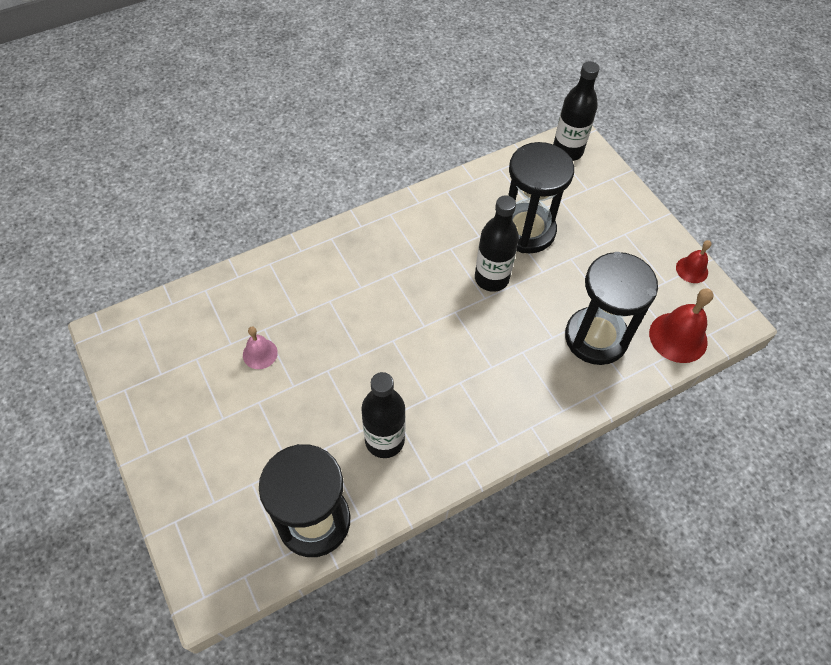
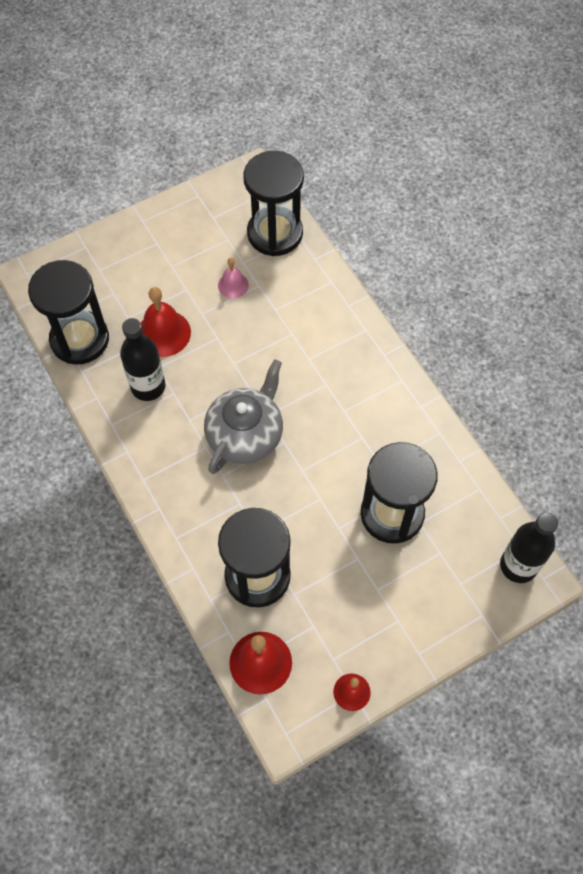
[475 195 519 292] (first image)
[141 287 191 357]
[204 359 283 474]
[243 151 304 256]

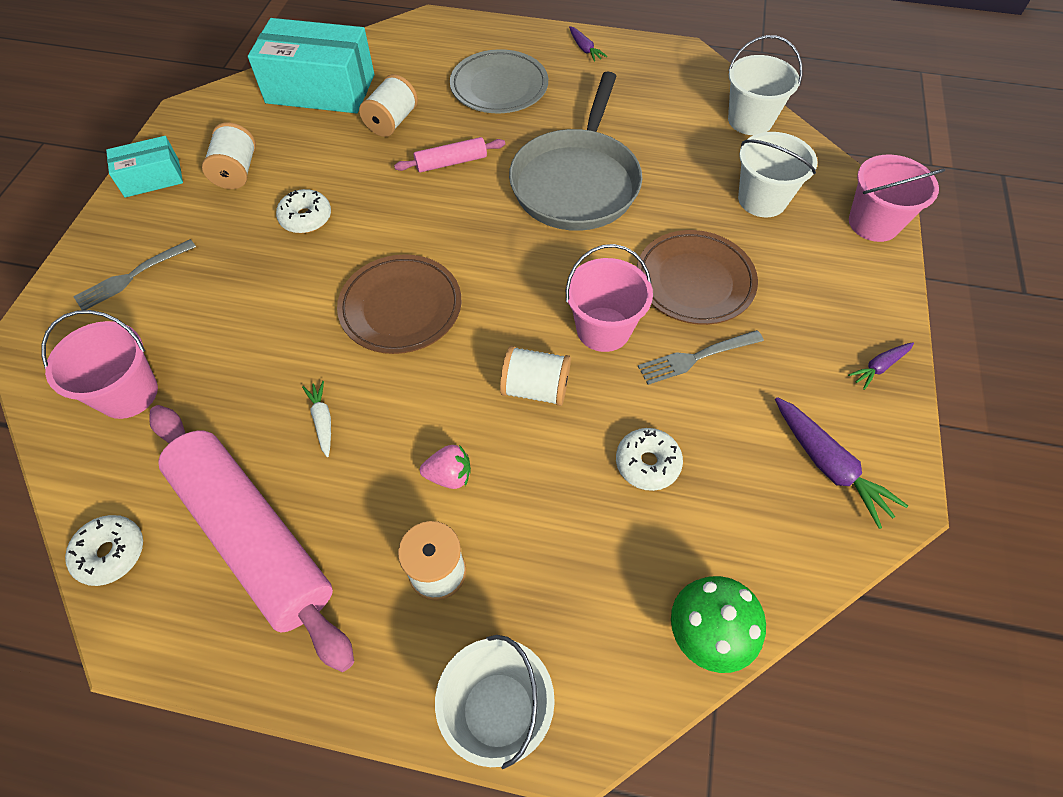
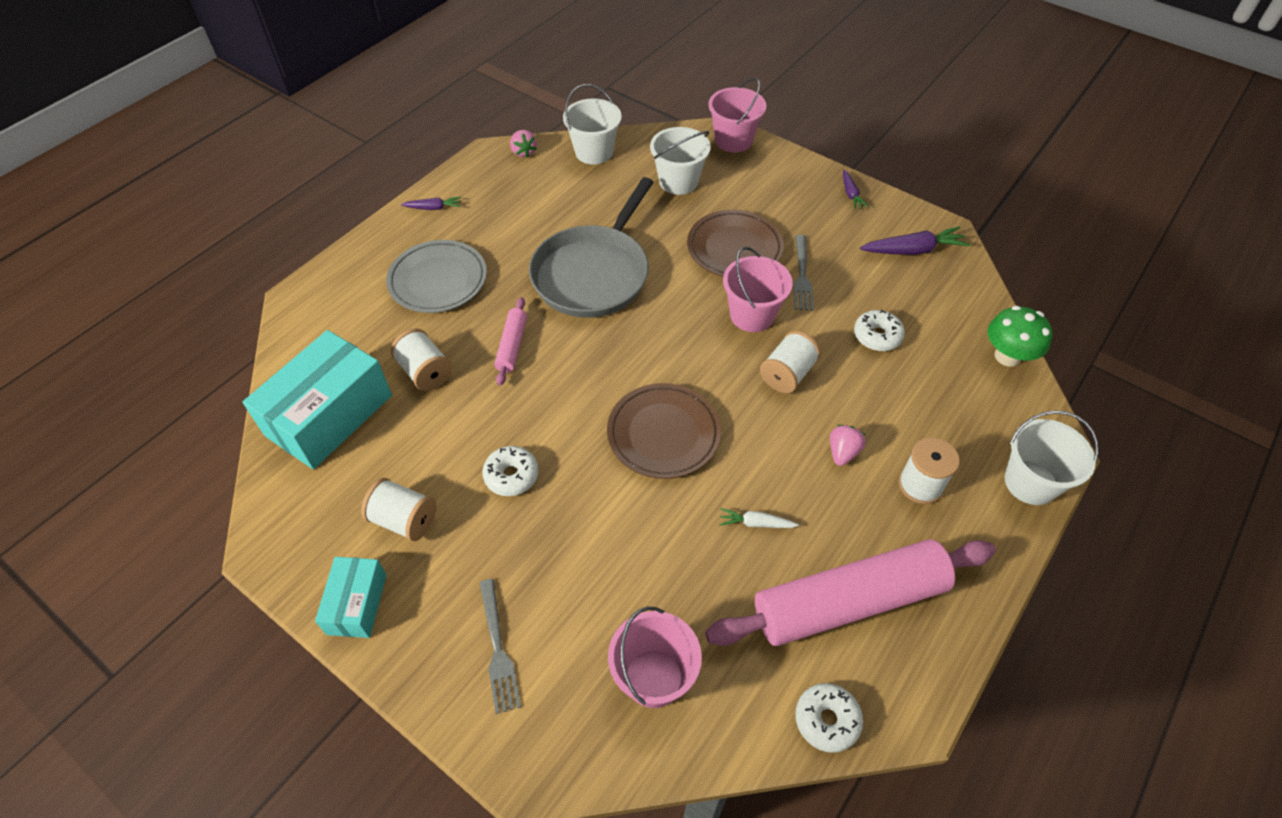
[510 130 537 158]
[529 177 654 318]

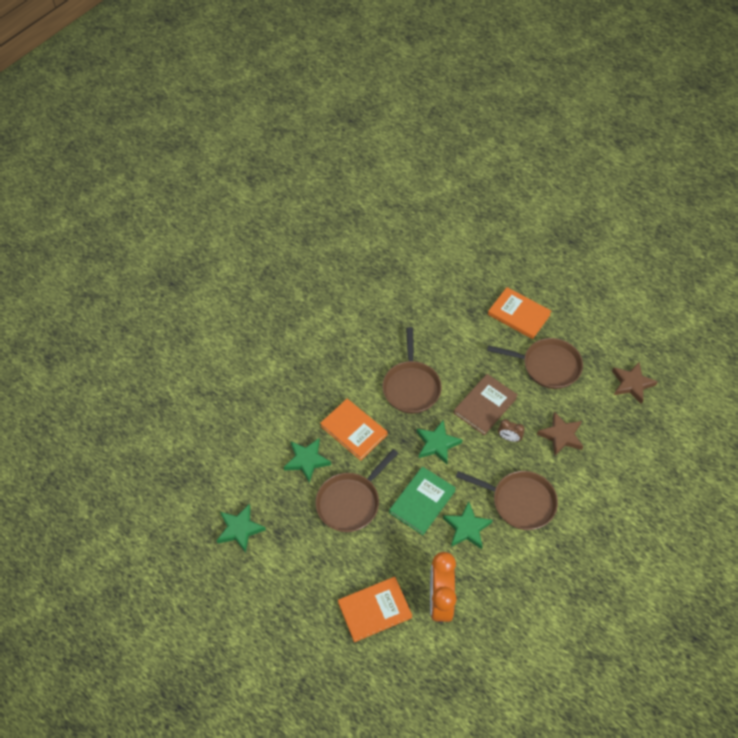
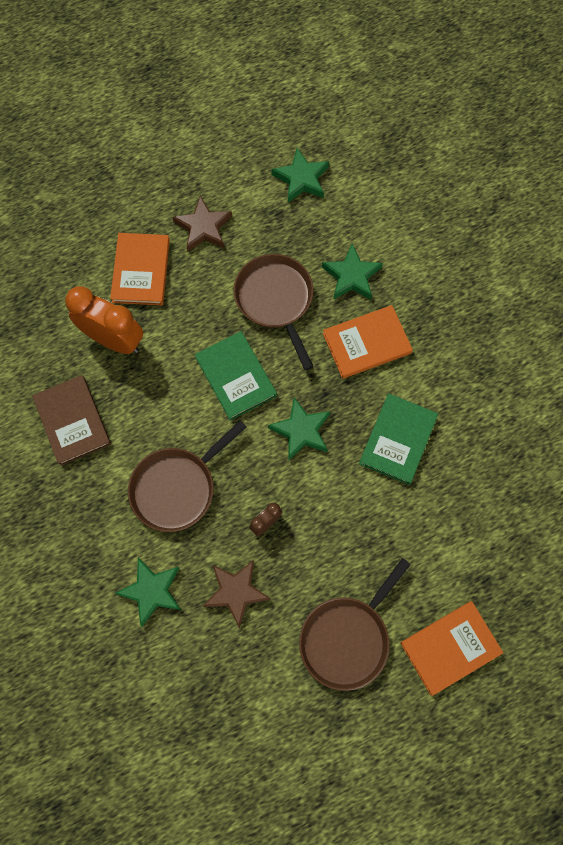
[114 558 181 627]
[32 375 111 466]
[172 196 232 252]
[359 393 438 485]

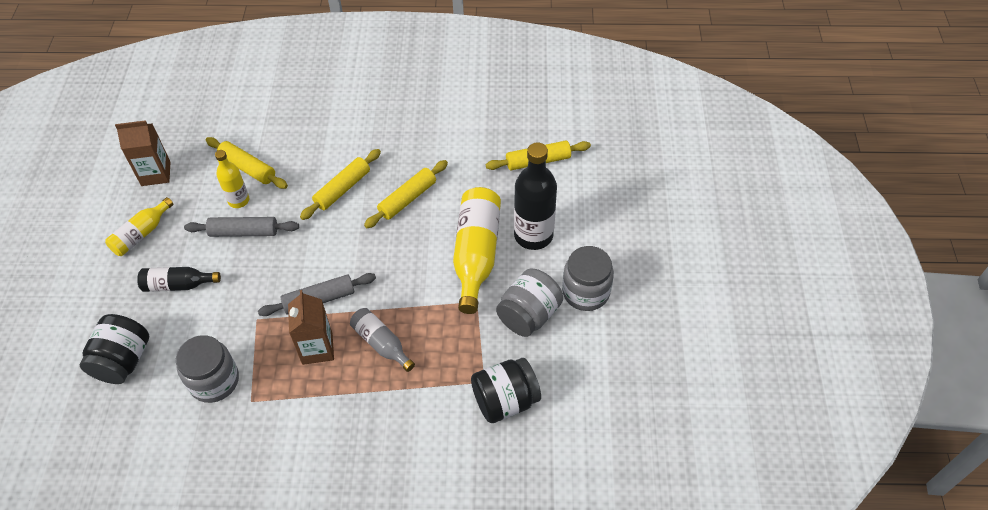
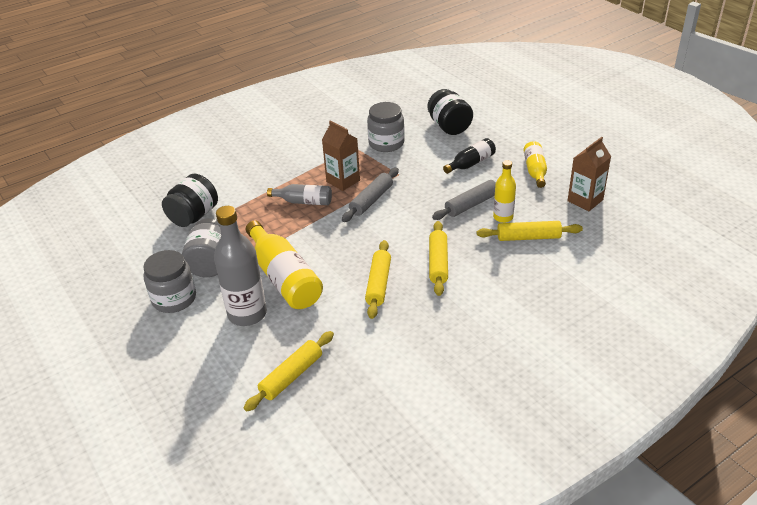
[214 206 267 326]

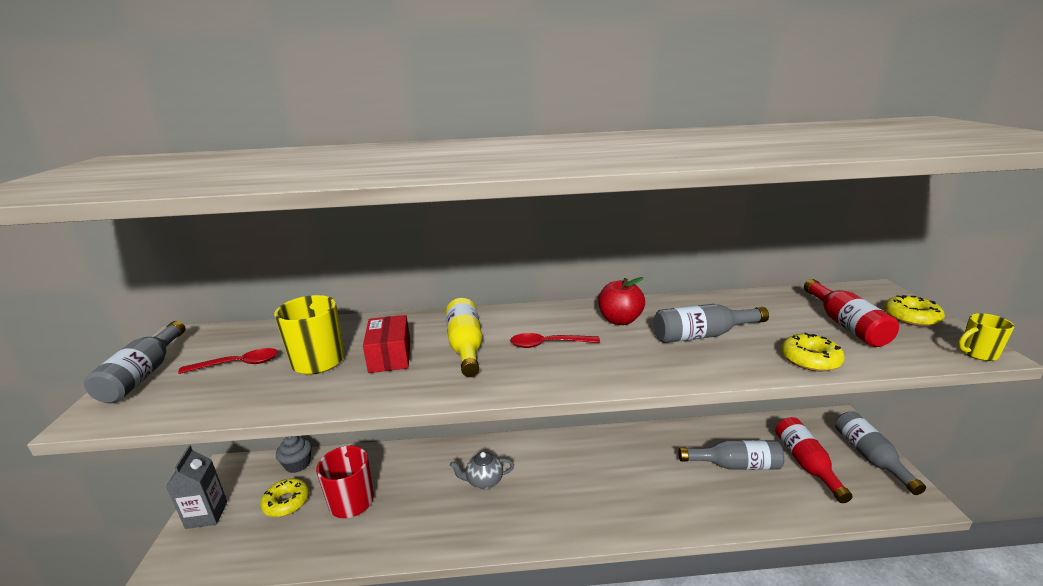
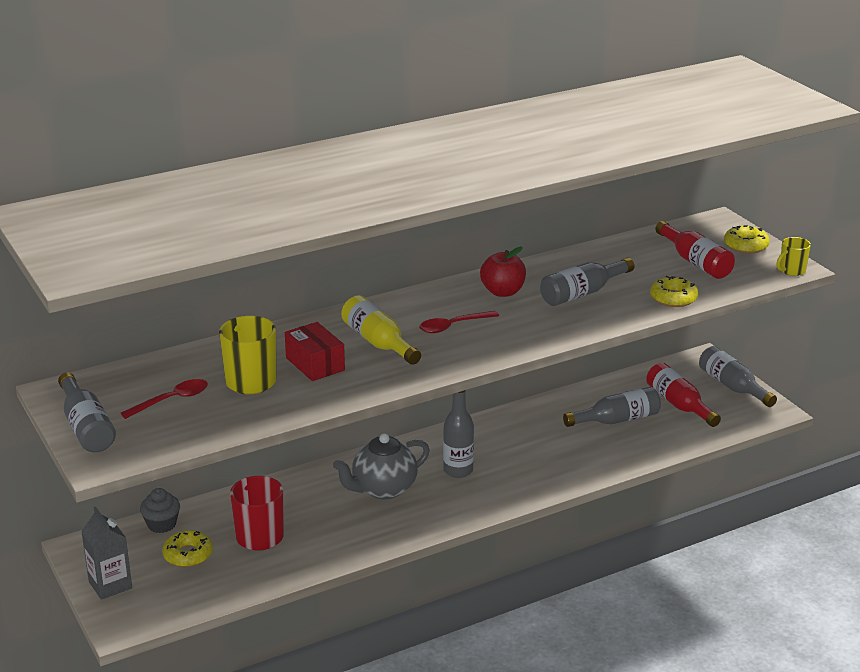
[443 390 474 478]
[333 433 430 499]

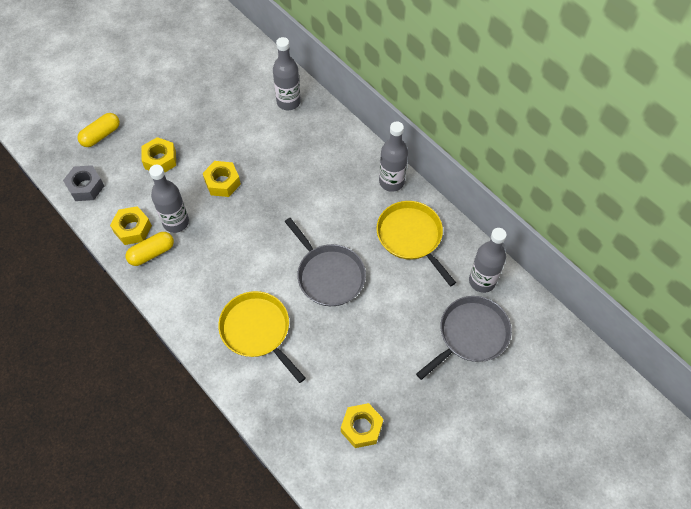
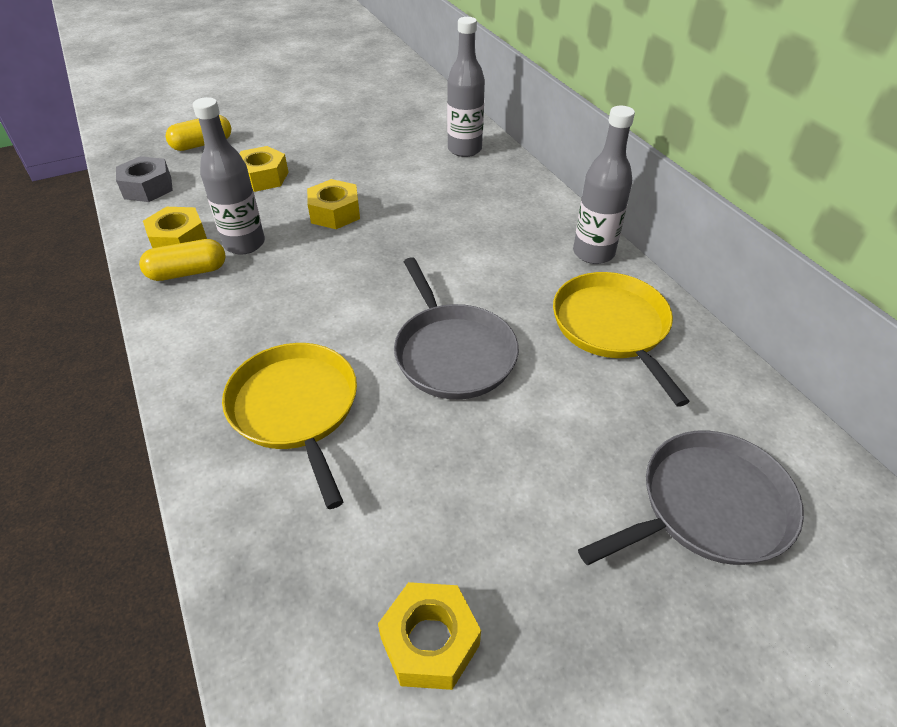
[469 228 507 293] (first image)

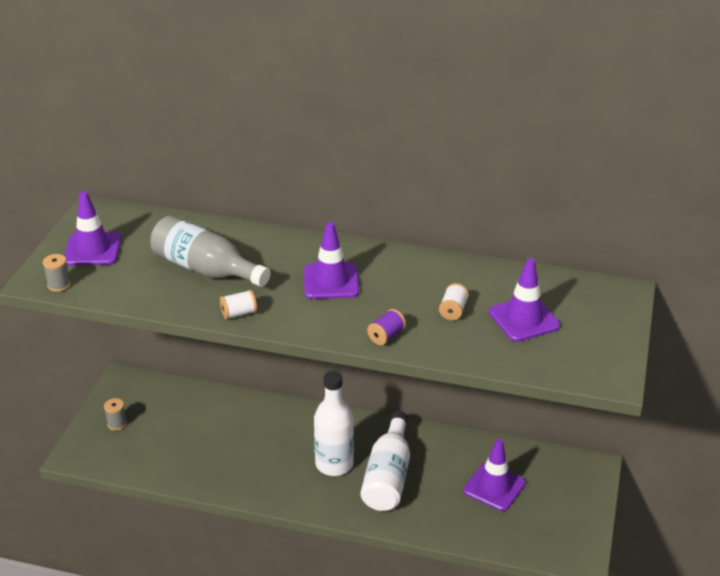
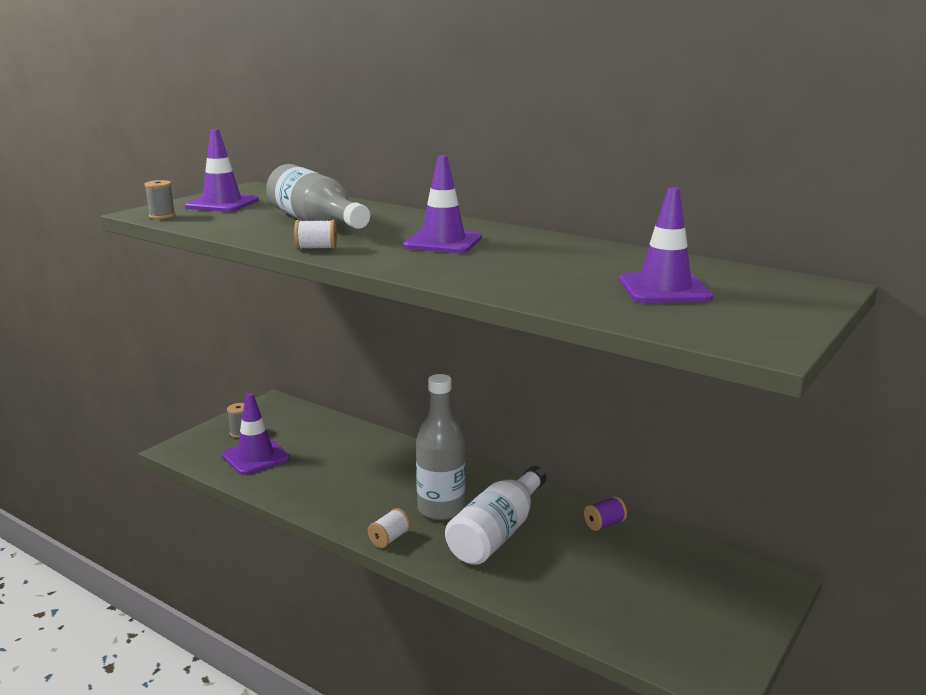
[584 496 627 531]
[368 508 411 548]
[222 393 290 475]
[416 374 465 520]

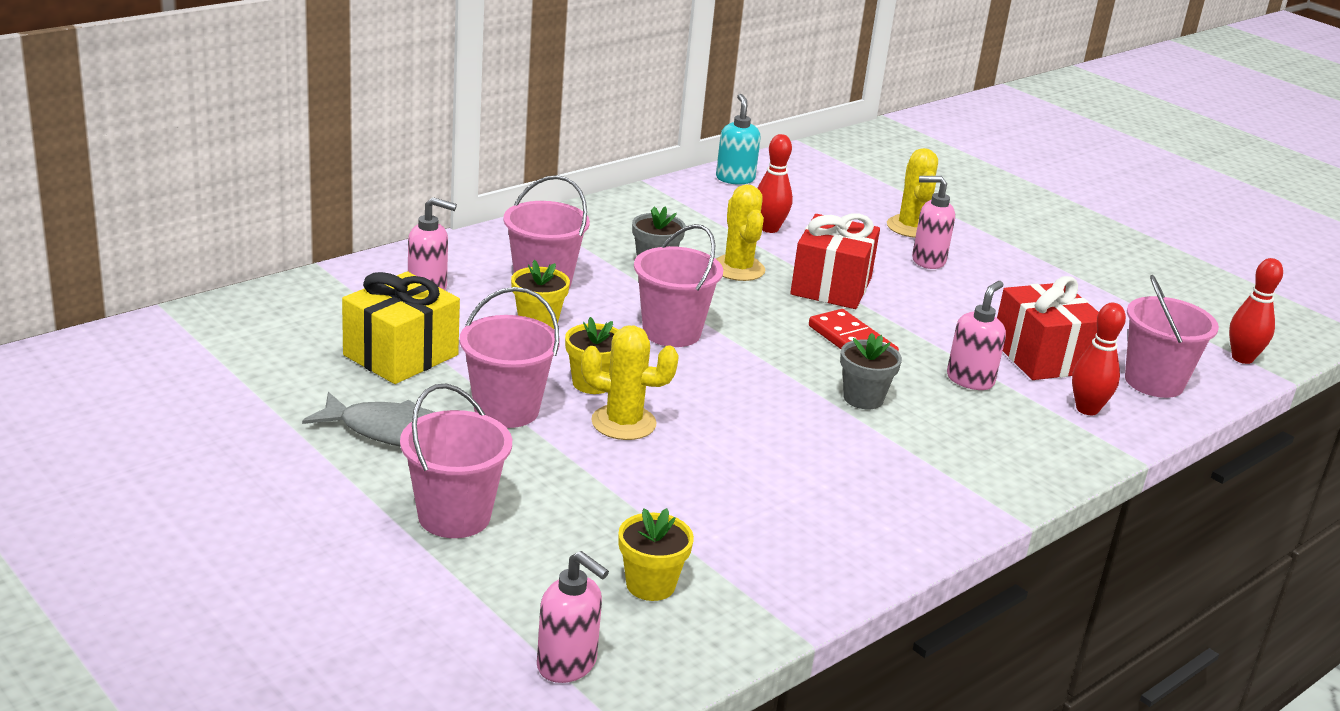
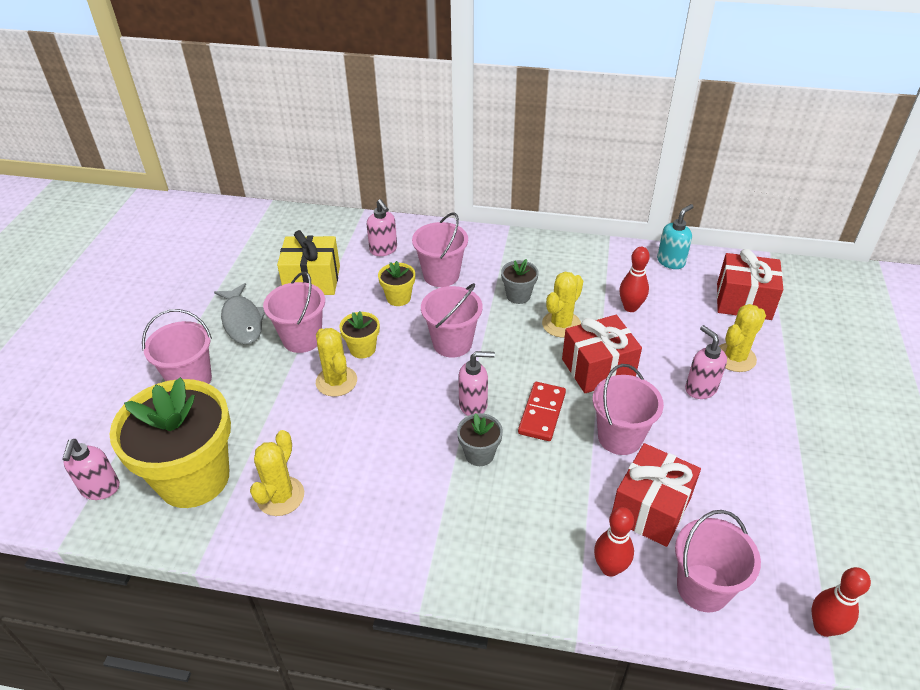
[250 430 304 516]
[593 364 664 455]
[717 249 783 320]
[458 351 495 416]
[110 377 231 508]

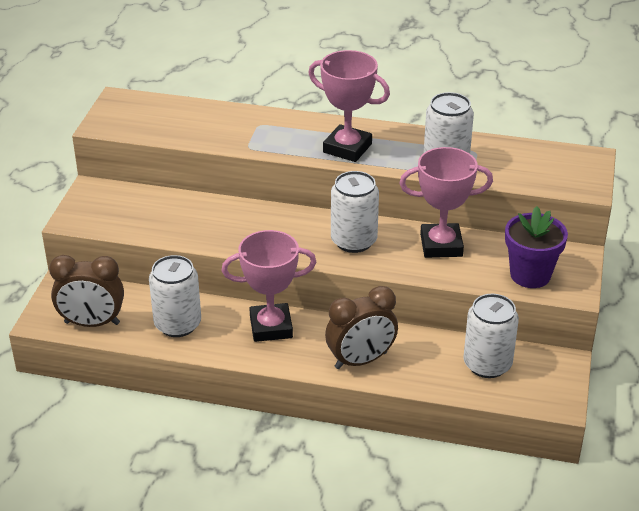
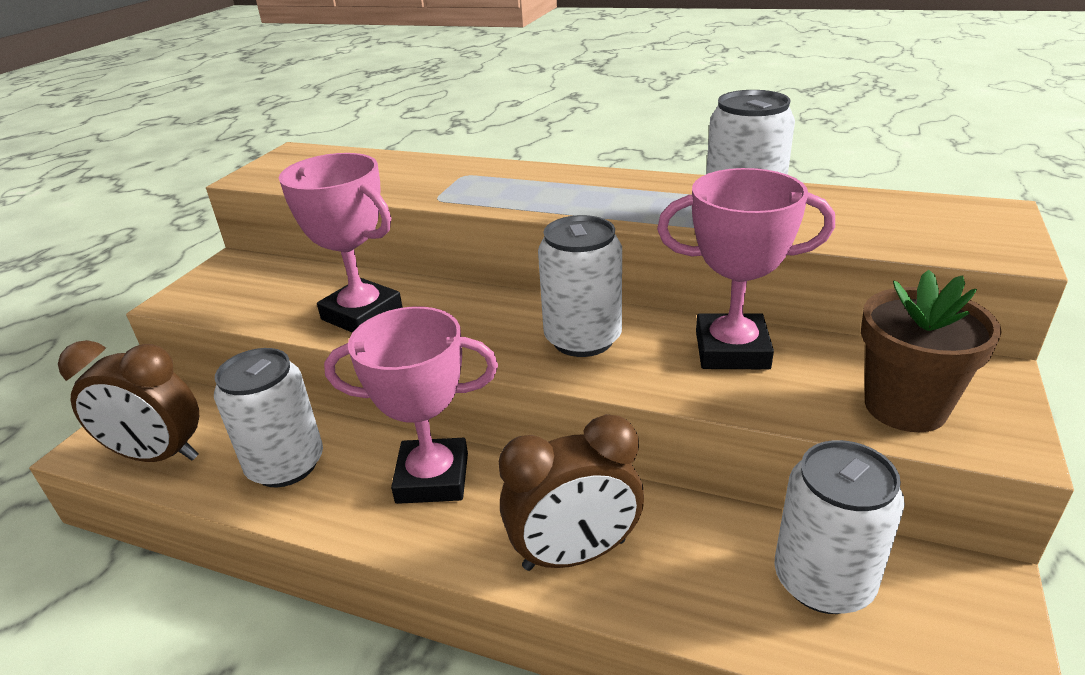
[279 153 403 333]
[861 270 1002 432]

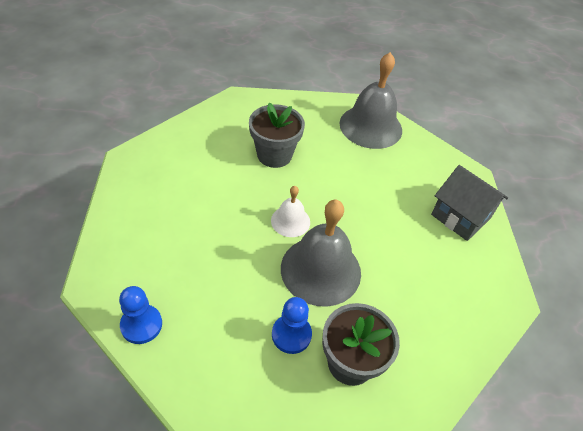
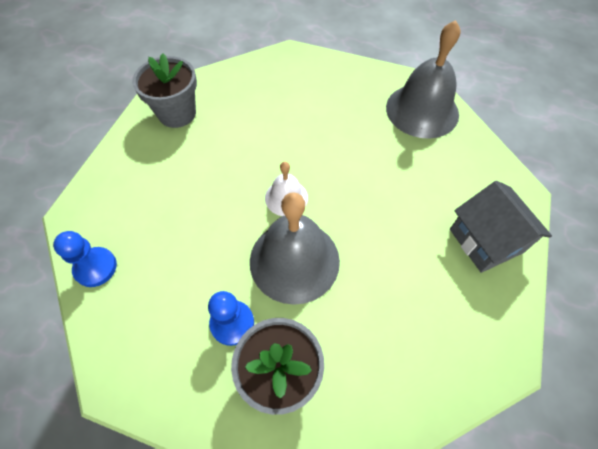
[132 53 197 128]

